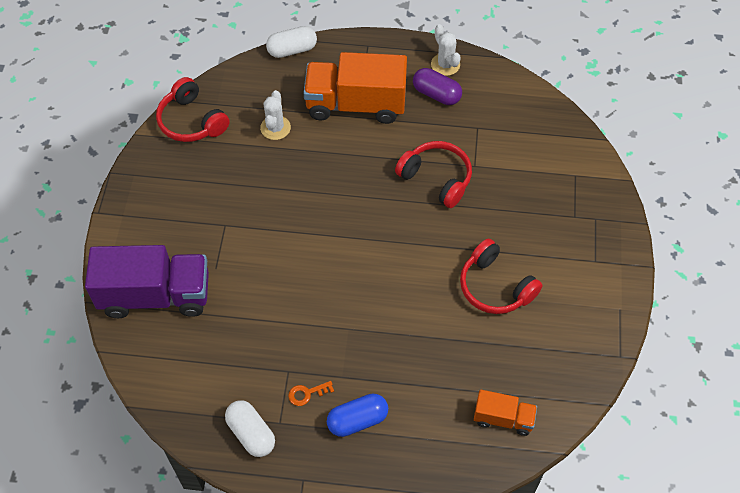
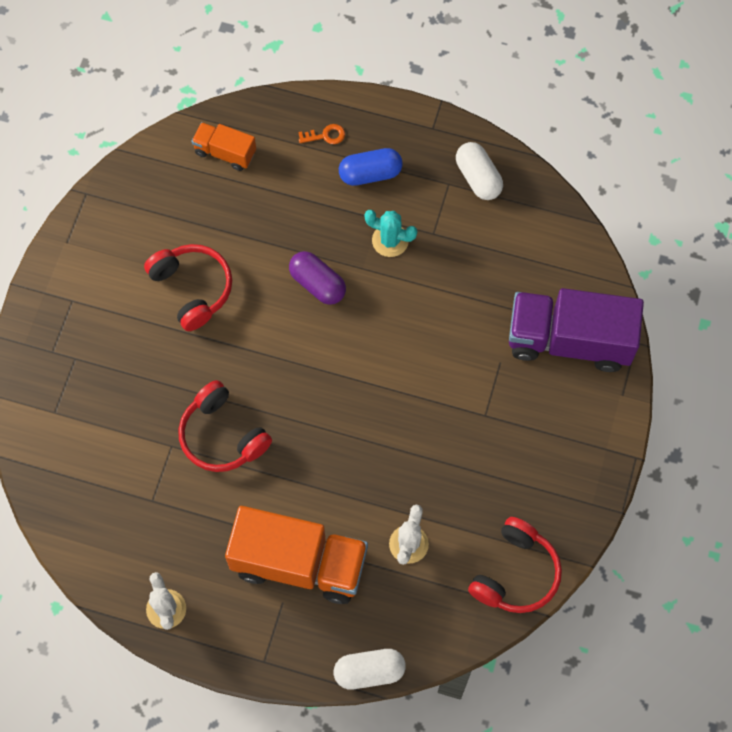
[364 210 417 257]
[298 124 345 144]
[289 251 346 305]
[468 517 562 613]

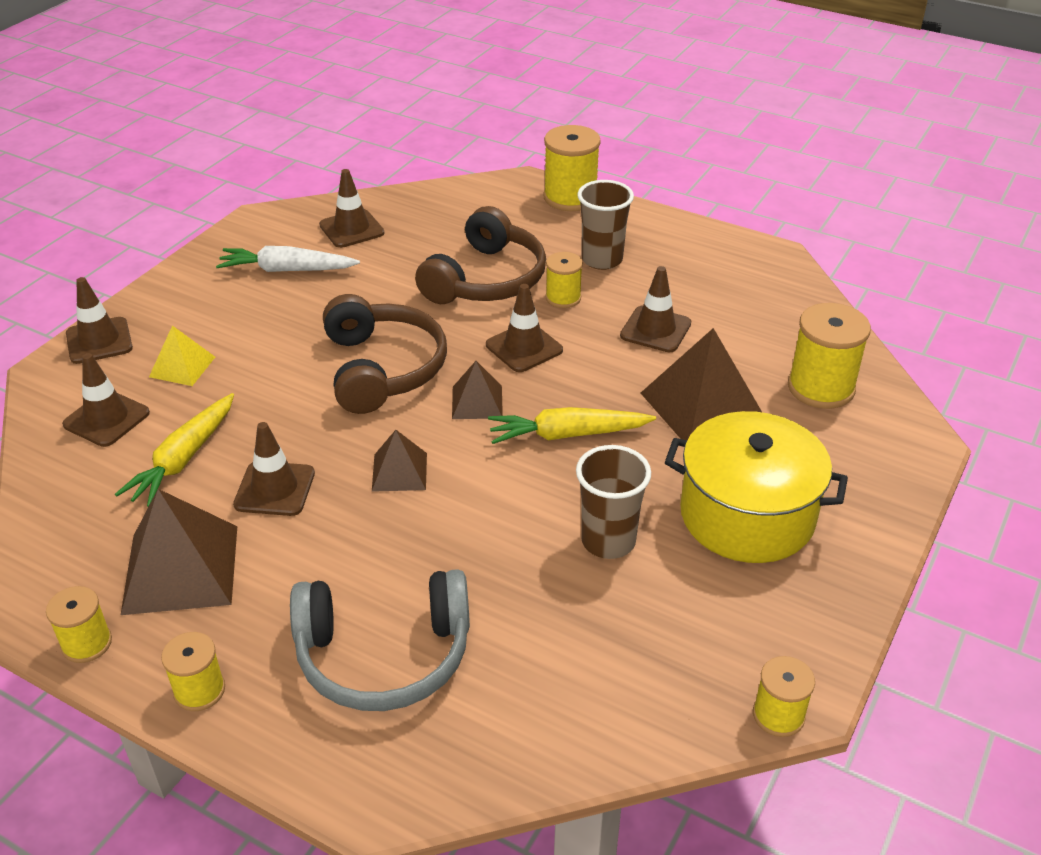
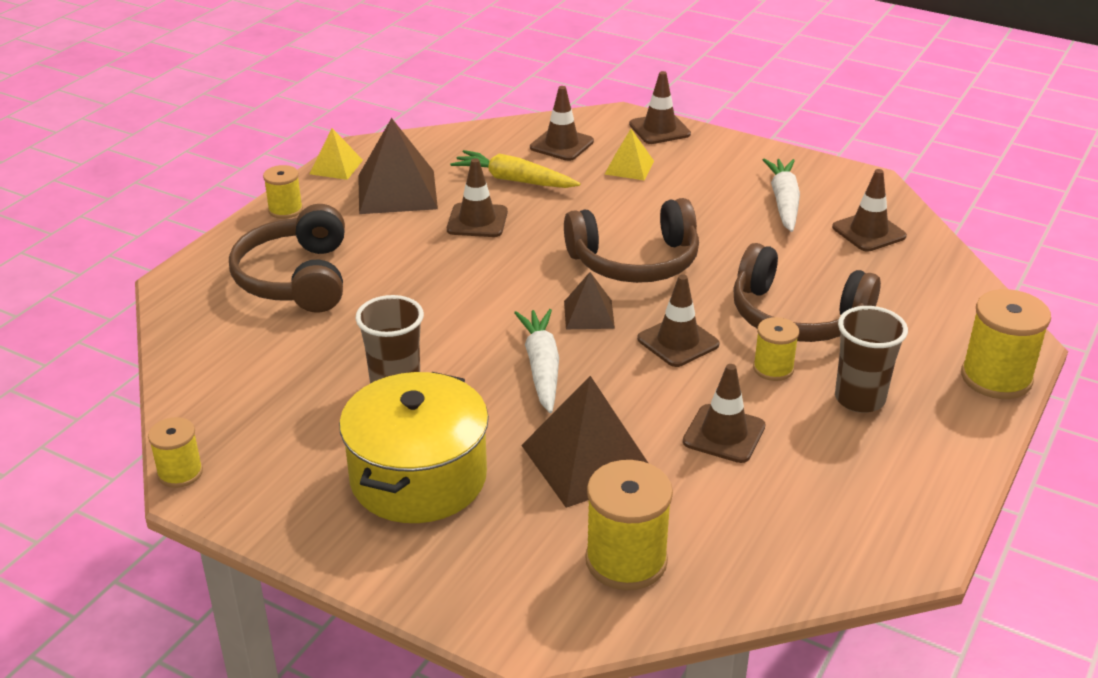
[372 430 427 492] (first image)
[309 128 363 180]
[229 204 345 313]
[514 309 559 413]

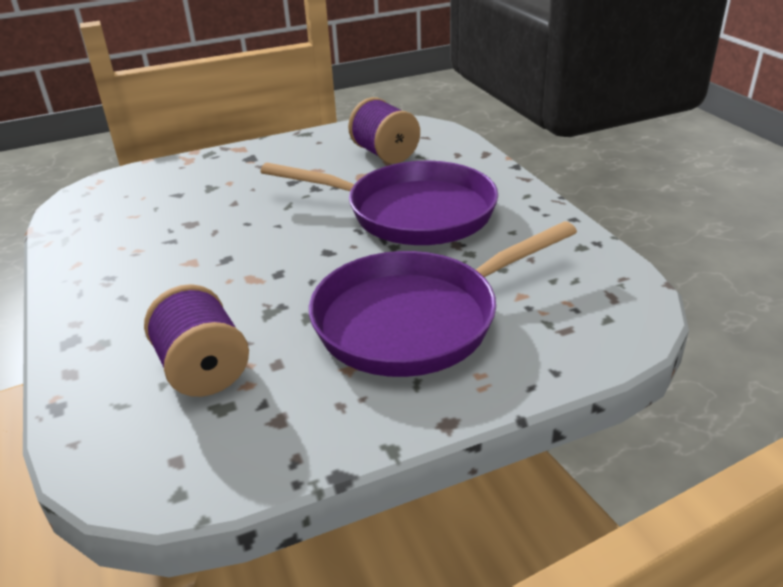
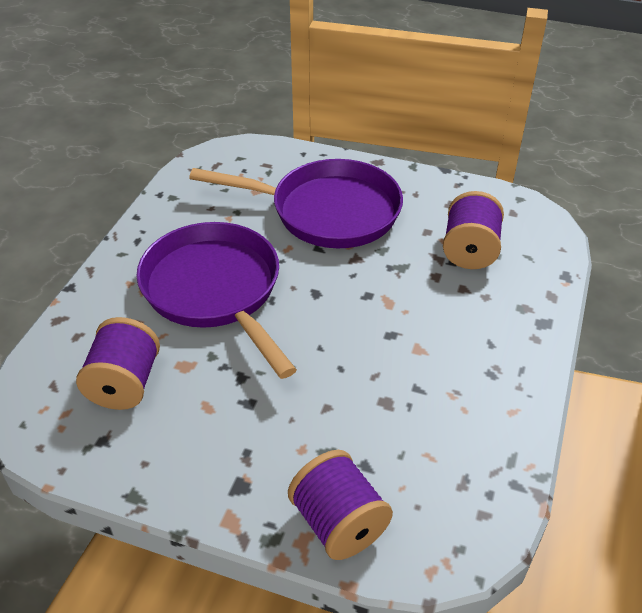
[288 450 393 560]

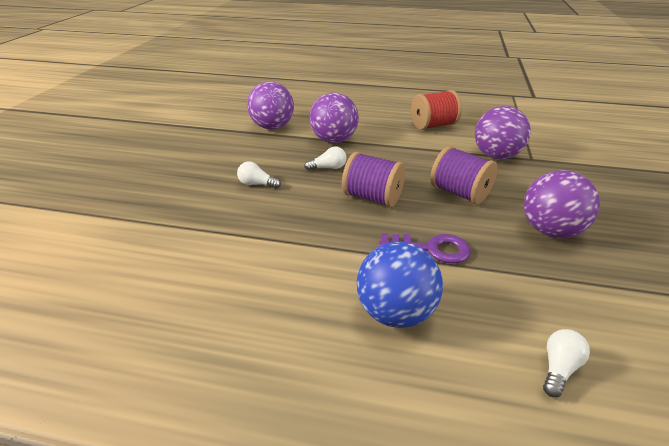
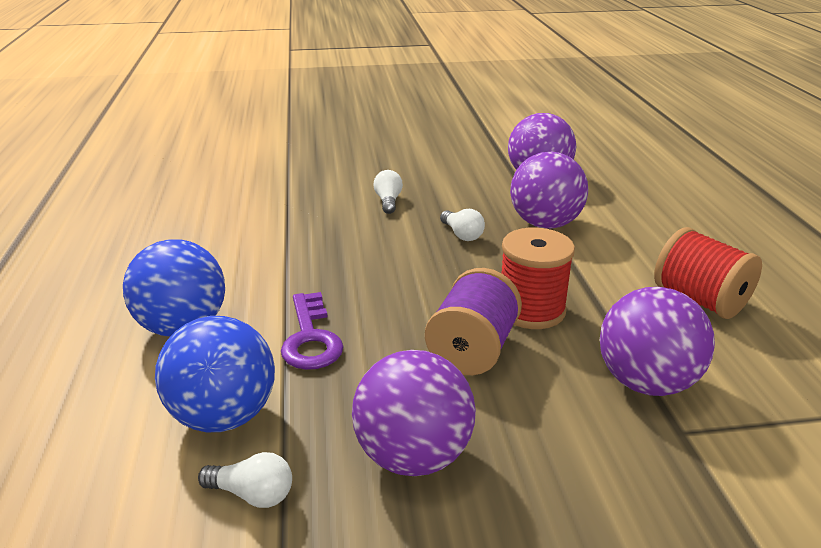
[342 152 406 207] (first image)
[155 316 275 432]
[501 228 575 329]
[198 452 292 508]

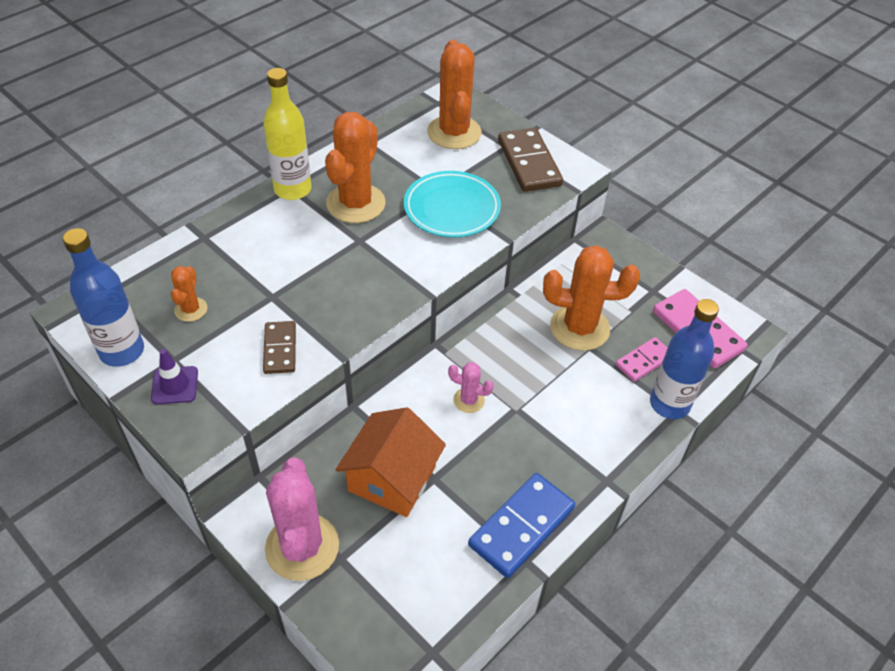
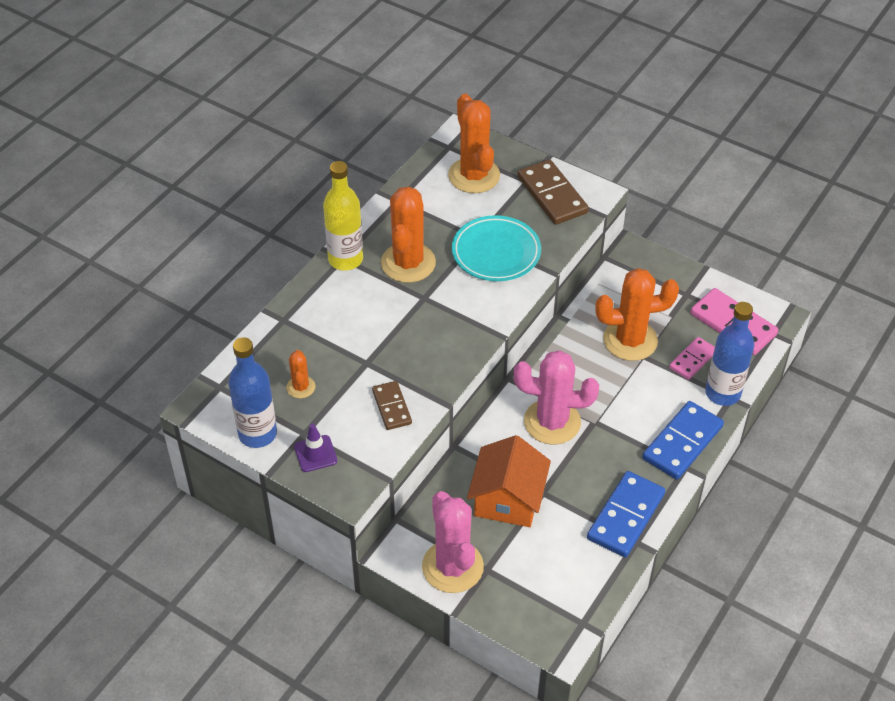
[642 401 724 479]
[514 350 599 444]

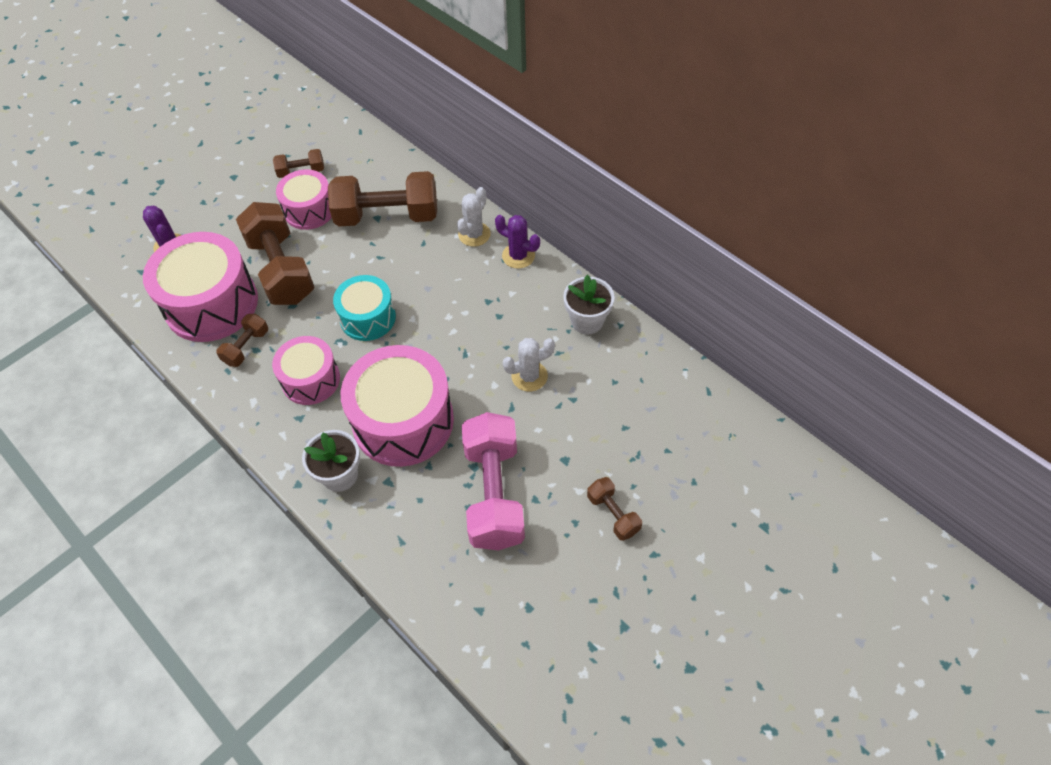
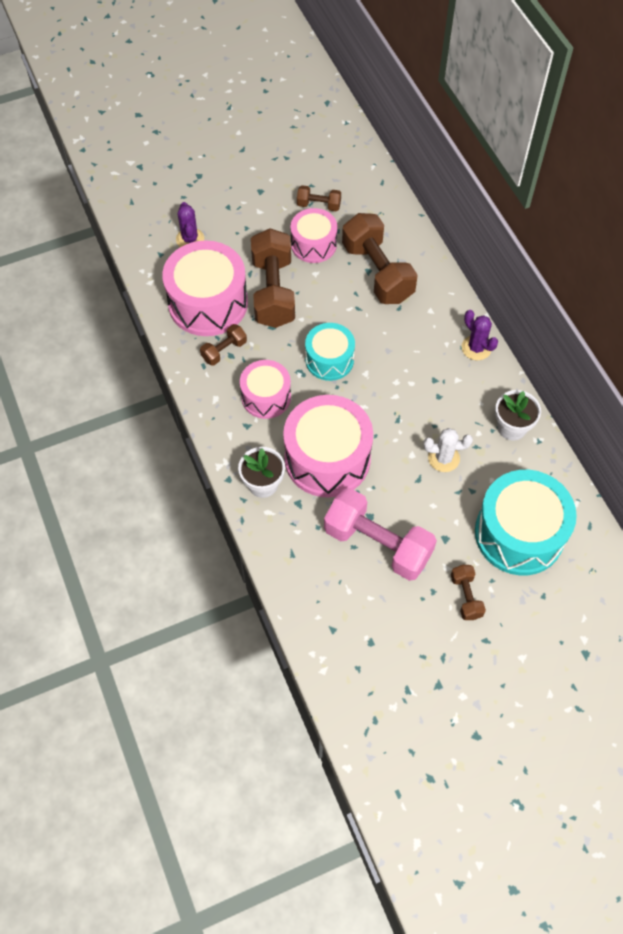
[457 187 491 247] (first image)
[475 470 577 575]
[342 213 418 304]
[324 488 437 581]

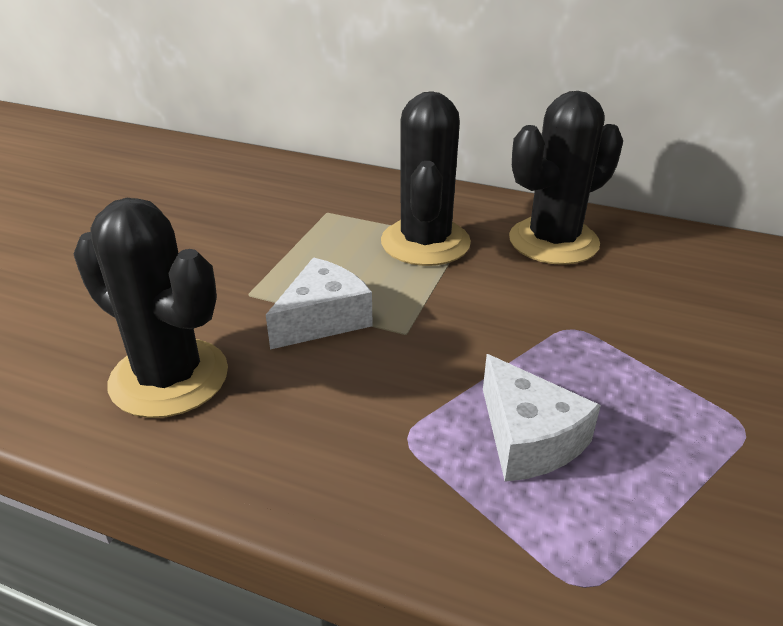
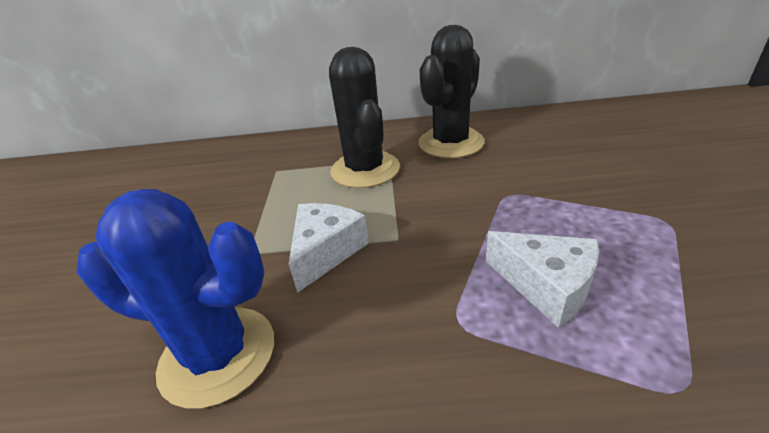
[77 189 274 409]

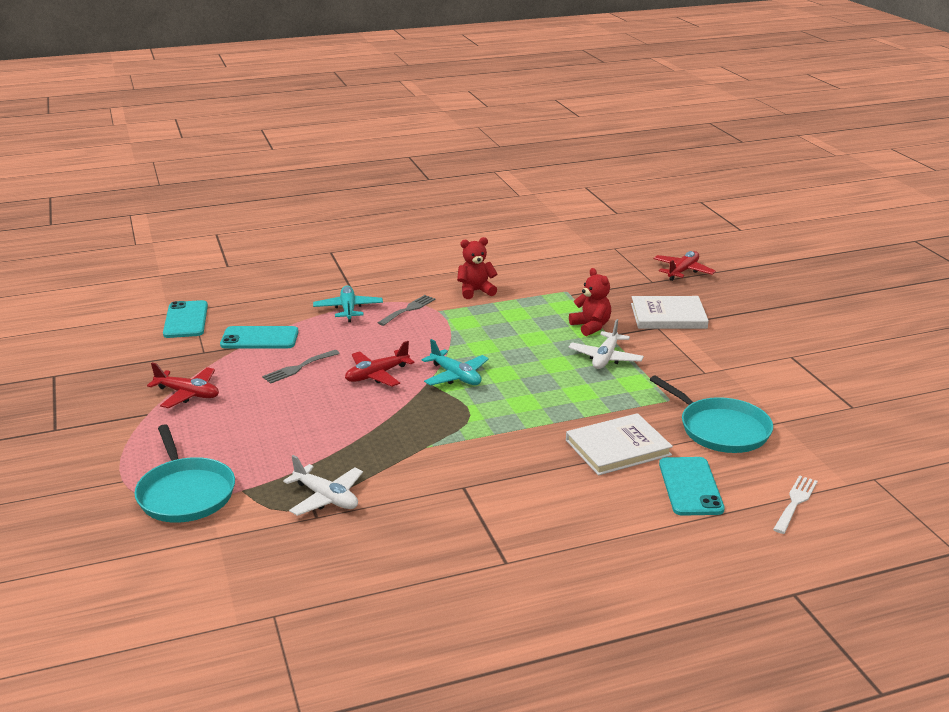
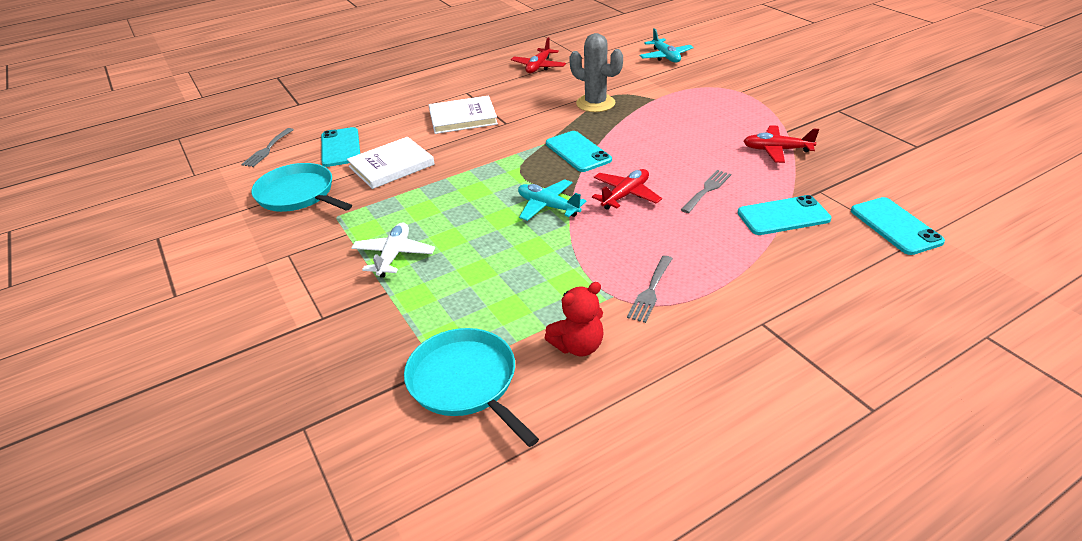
[569 268 611 336] (first image)
[546 131 612 172]
[404 328 539 447]
[640 28 694 63]
[429 96 498 134]
[511 37 566 73]
[569 33 623 112]
[241 128 294 167]

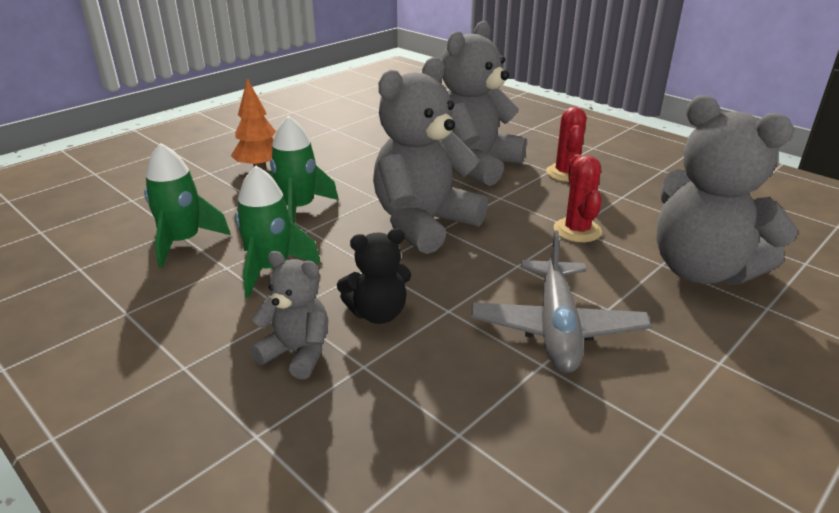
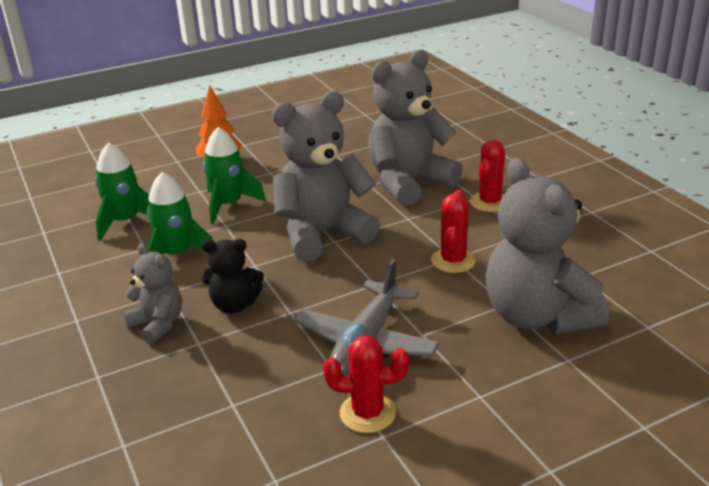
[323 335 409 433]

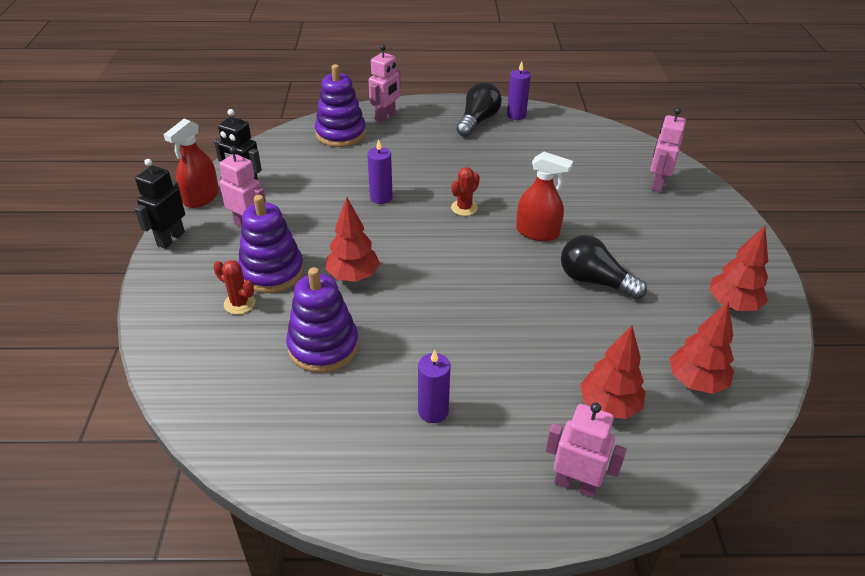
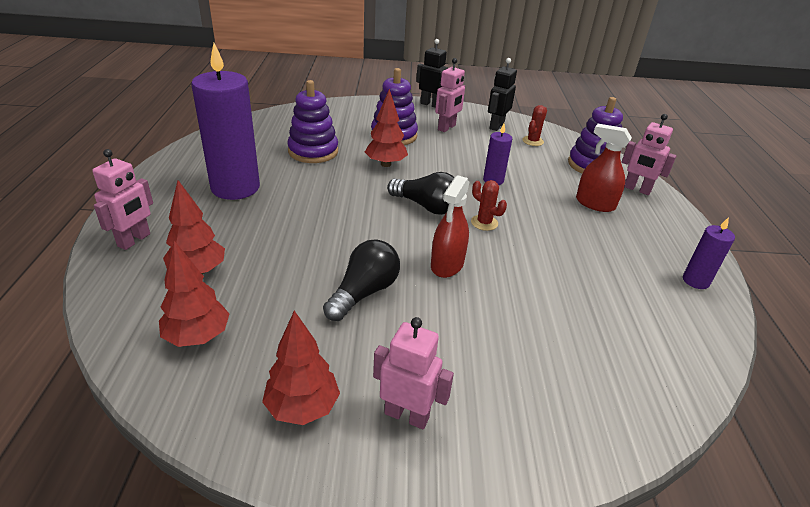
[576 124 632 212]
[522 105 547 146]
[387 172 455 215]
[373 317 454 429]
[191 43 260 200]

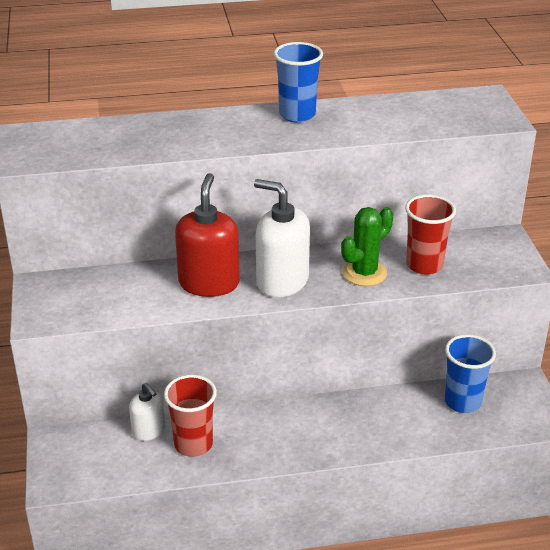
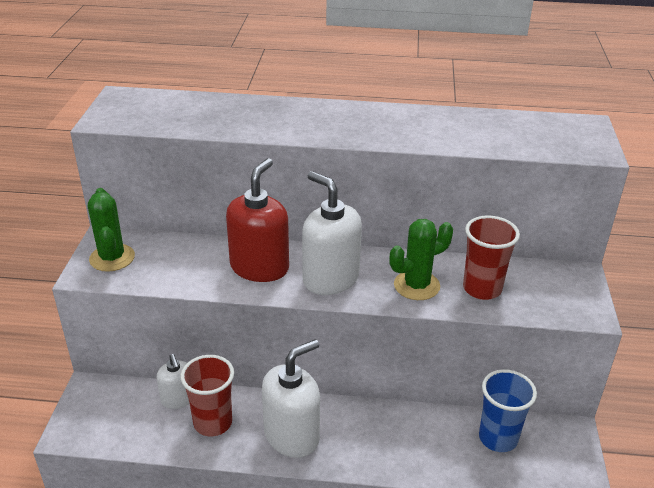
[273 42 323 123] (first image)
[88 188 135 272]
[262 339 320 458]

